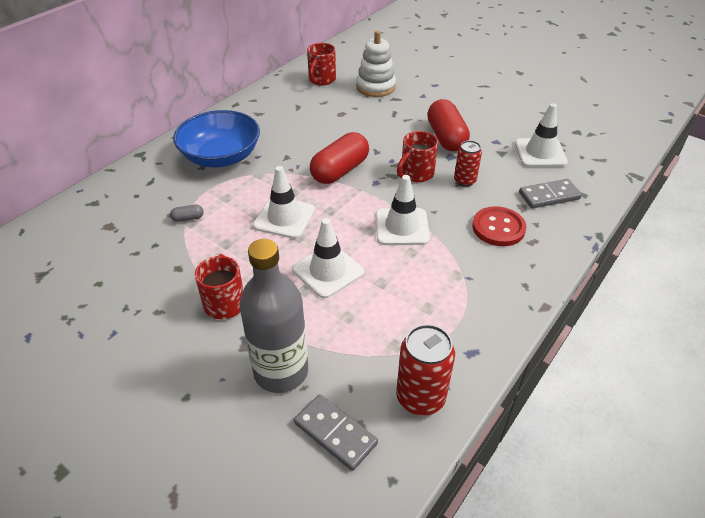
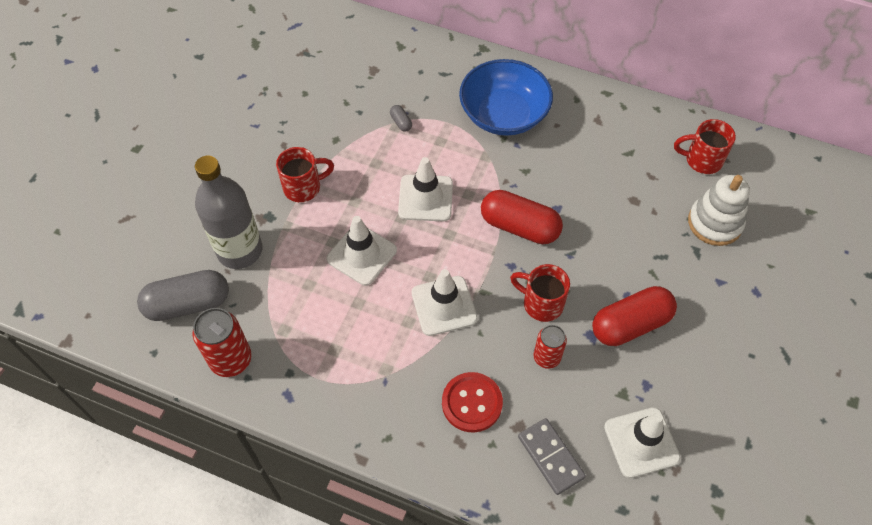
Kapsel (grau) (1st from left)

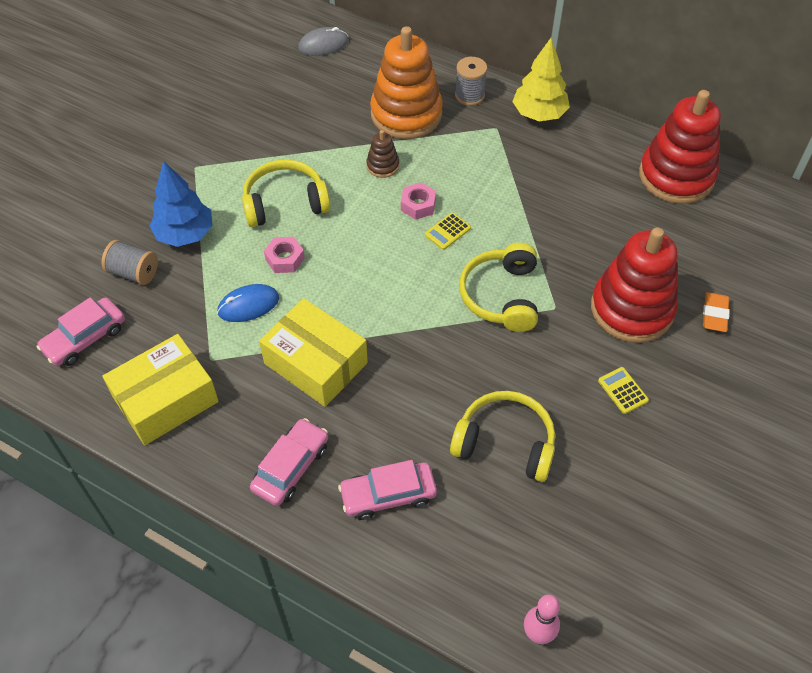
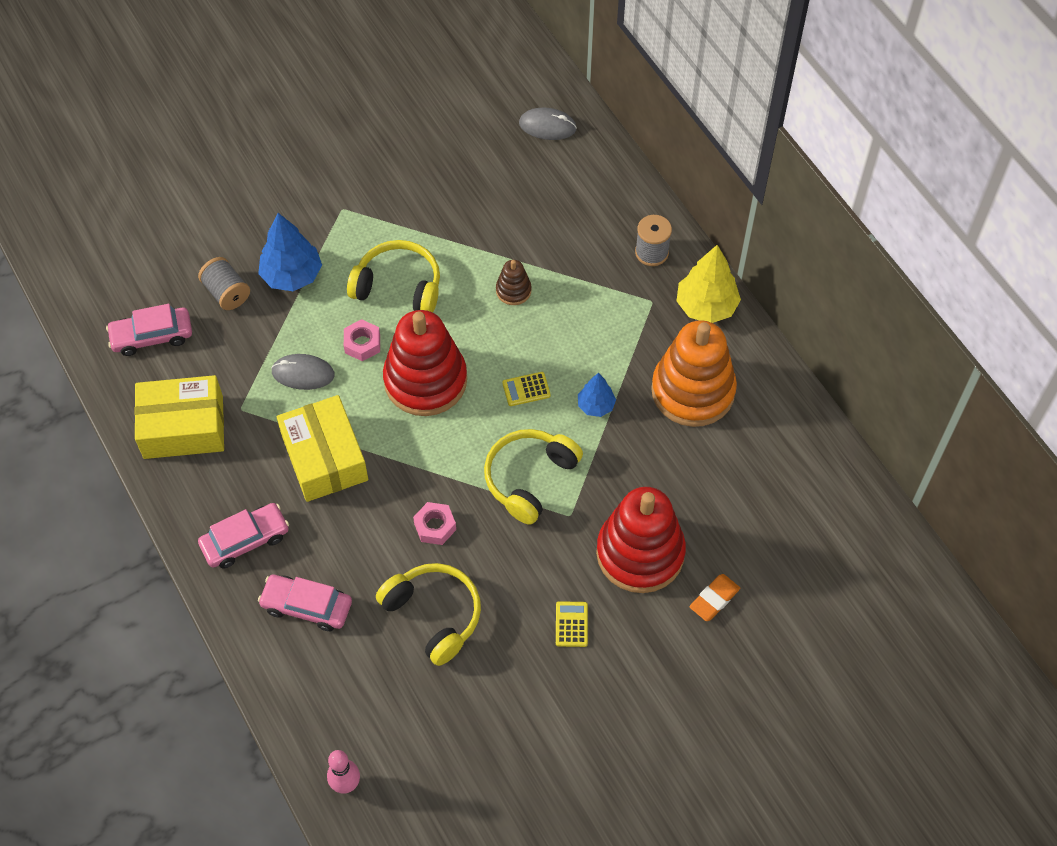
Computermaus (grau) (1st from left)
Stapelspielzeug (rot) (1st from left)
Sechskantmutter (rosa) (2nd from left)
Baum (blau) (2nd from left)
Stapelspielzeug (orange)

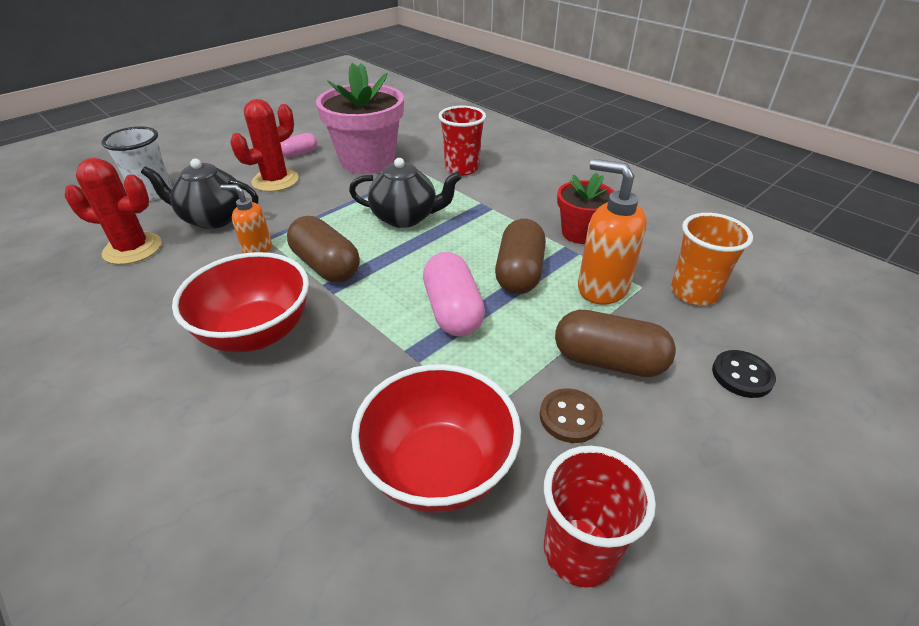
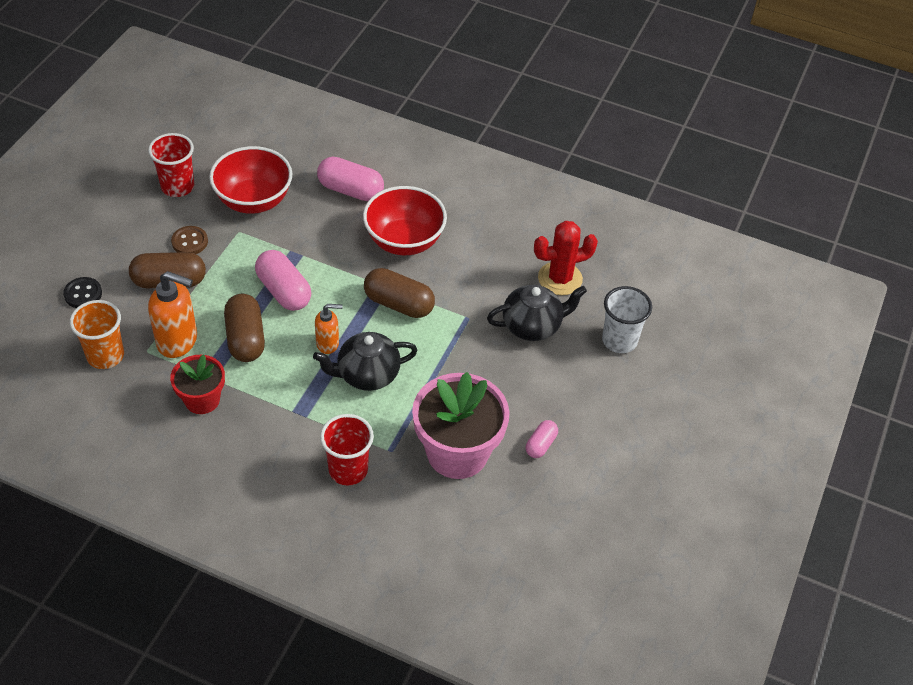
Seifenspender (orange) (2nd from left)
Kapsel (rosa) (2nd from left)
Kaktus (rot) (2nd from left in the first image)

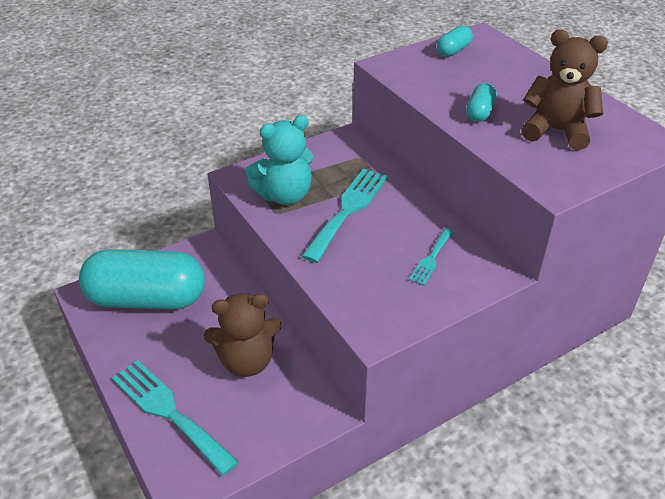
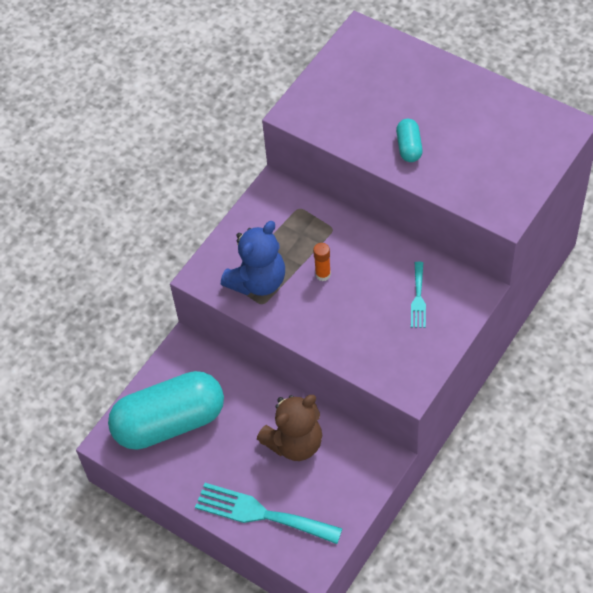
Teddybär (blau)
Klebestift (orange)
Kapsel (türkis) (2nd from left in the first image)
Teddybär (braun) (2nd from left in the first image)

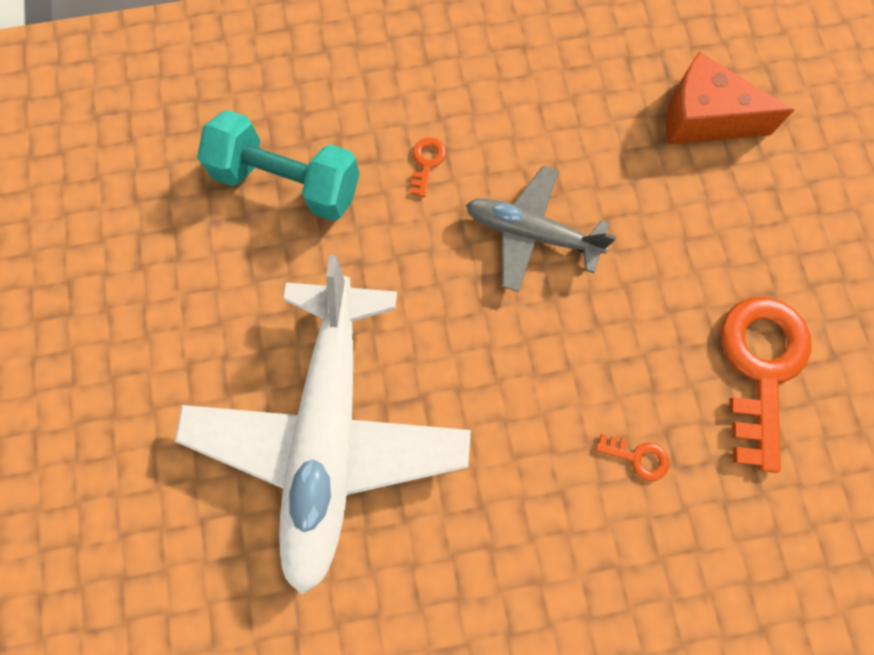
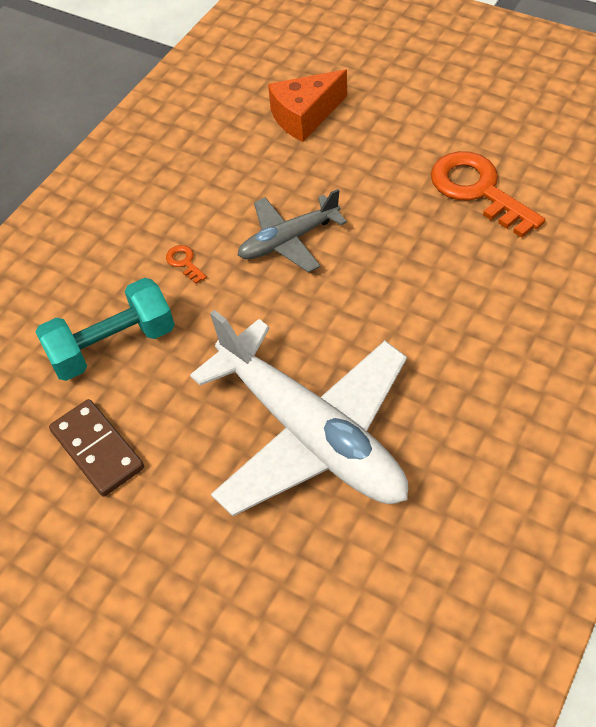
Dominostein (braun)
Schlüssel (orange) (2nd from left in the first image)

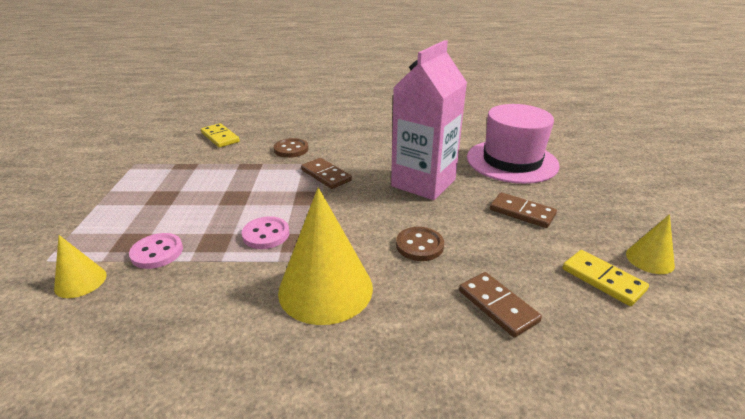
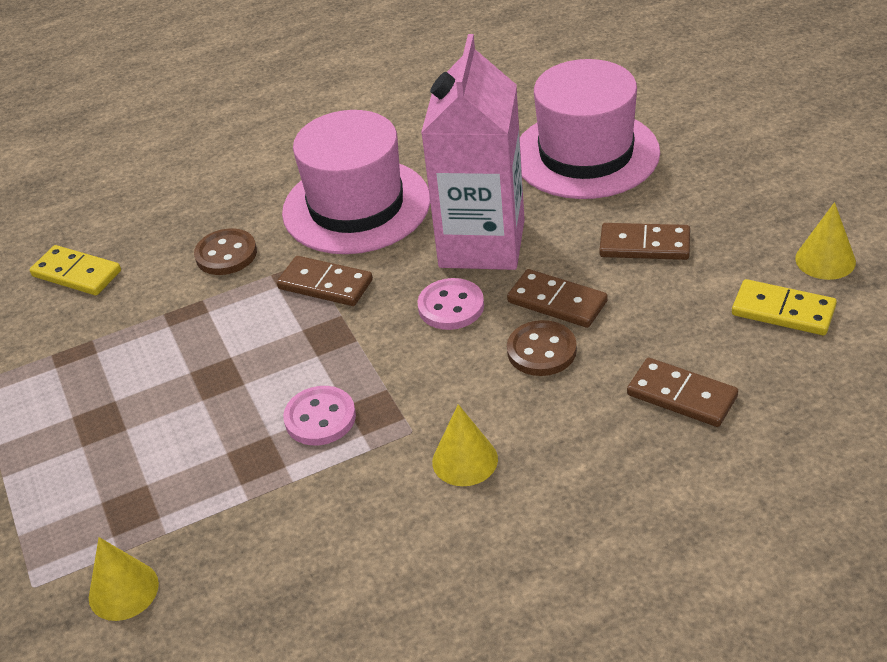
Hut (rosa) (1st from left)
Knopf (rosa) (2nd from left)
Kegel (gelb) (2nd from left)
Dominostein (braun) (2nd from left)

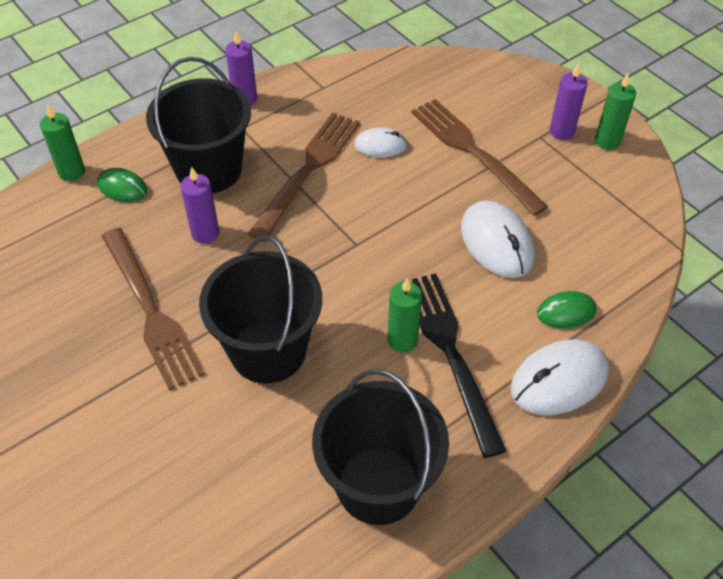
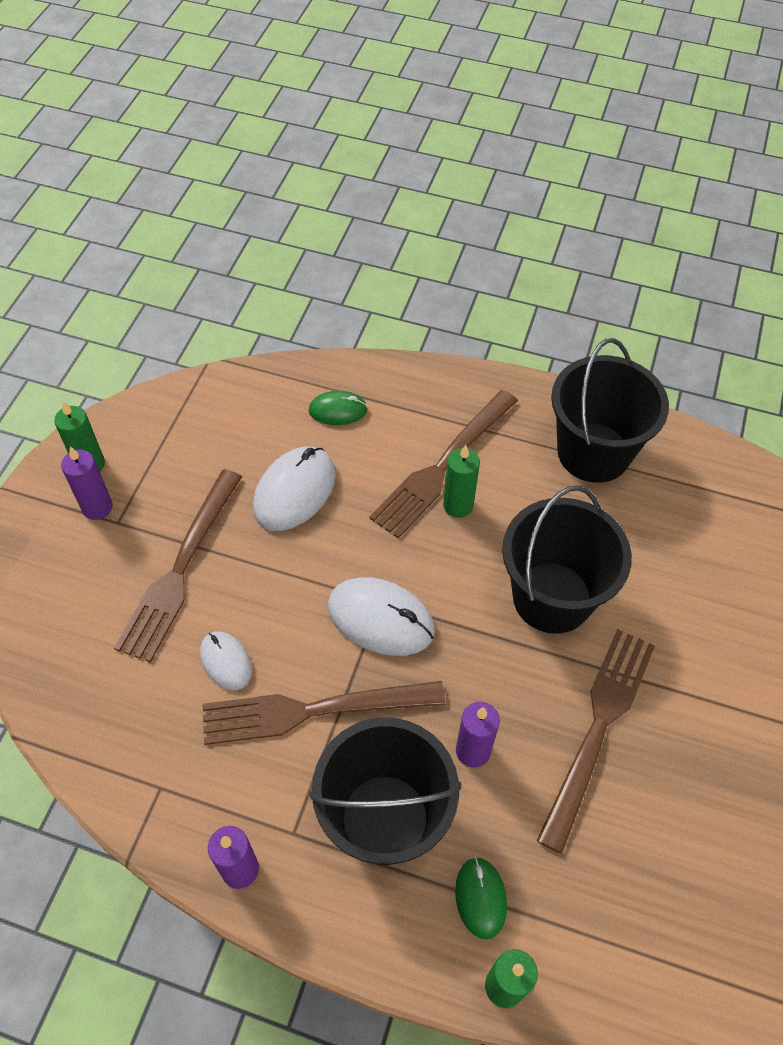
Computermaus (grün) (1st from left)
Computermaus (weiß) (3rd from left)
Gabel (braun) (3rd from left)

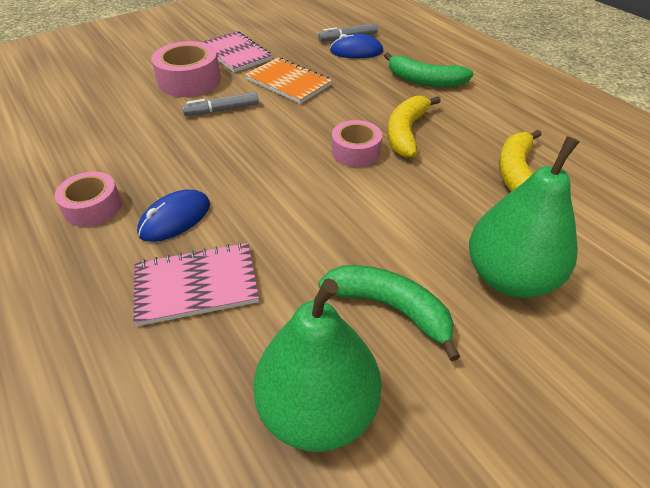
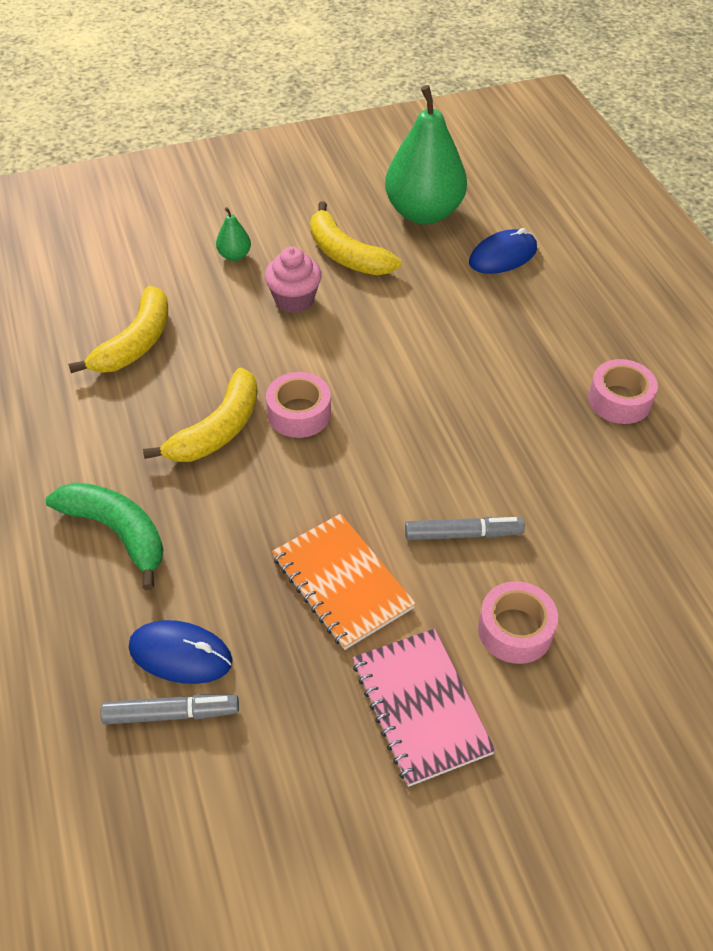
Birne (grün) (1st from left)
Muffin (rosa)
Banane (gelb) (3rd from left)
Computermaus (blau) (2nd from left)
Klebeband (rosa) (2nd from left)
Notizbuch (rosa) (1st from left in the first image)

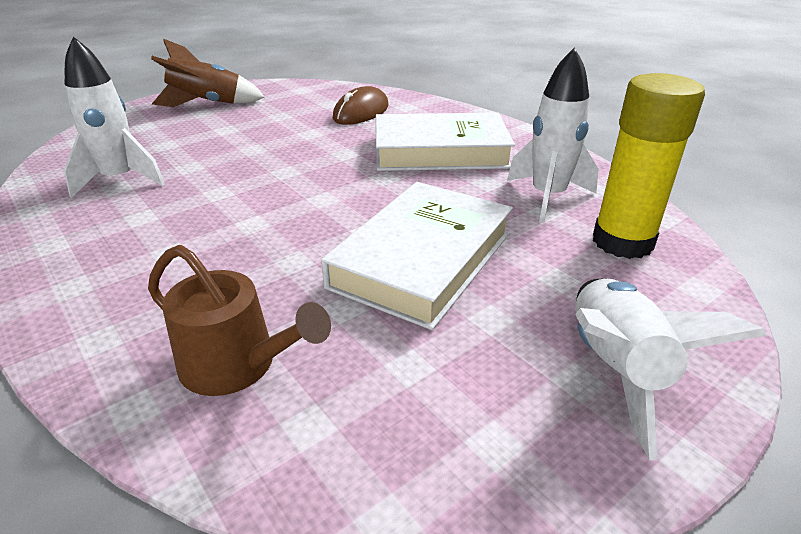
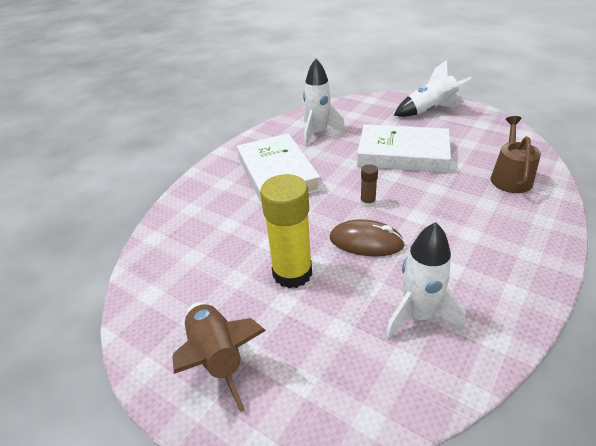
Klebestift (gelb)
Computermaus (braun)
Klebestift (braun)

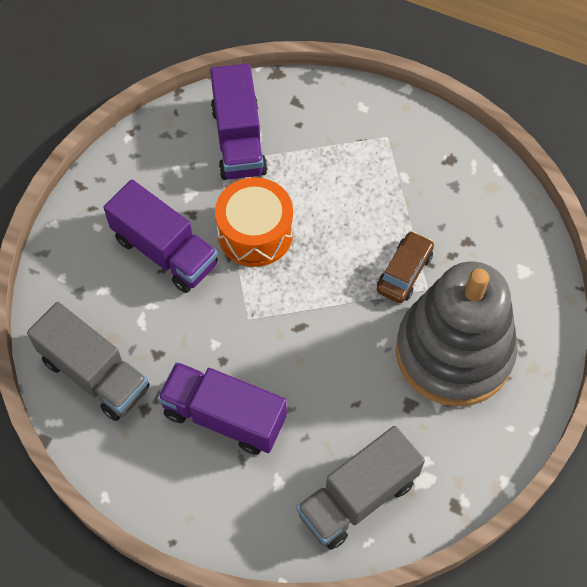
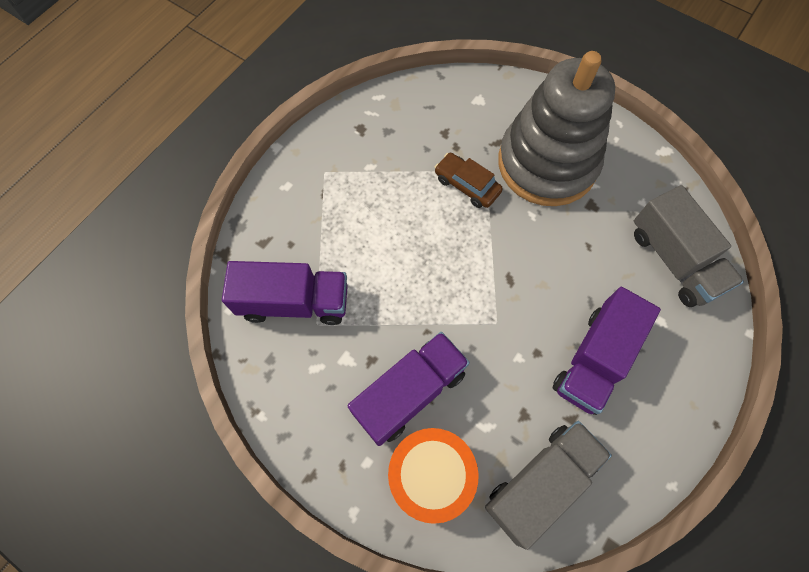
Trommel (orange)

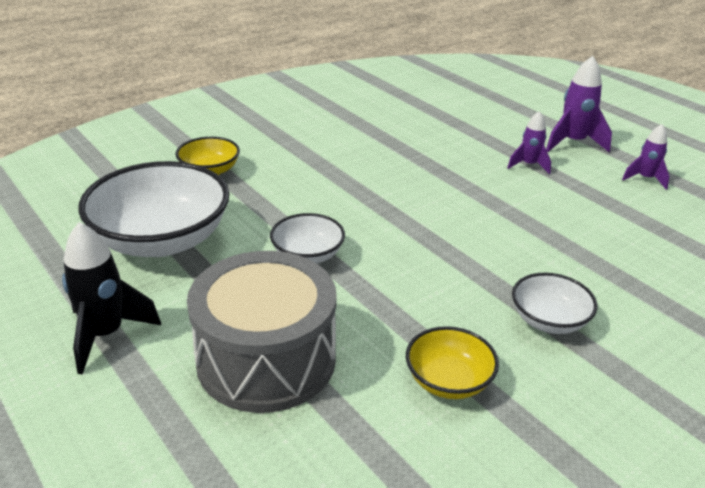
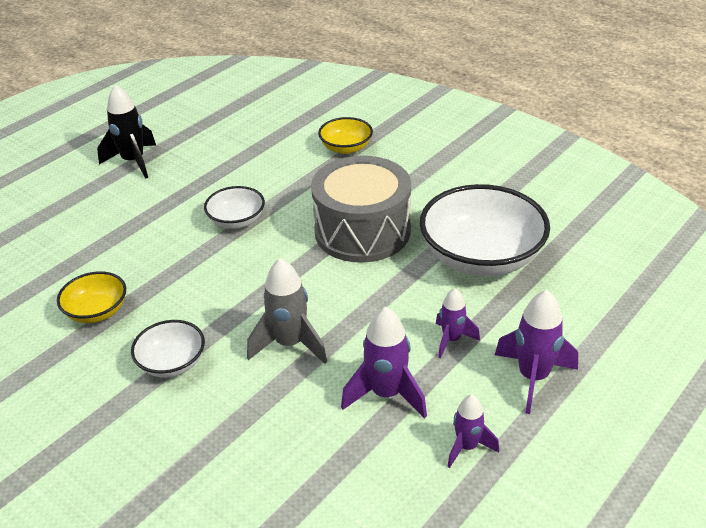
Rakete (grau)
Trommel (grau)
Rakete (lila) (1st from left)
Schüssel (weiß) (3rd from left)

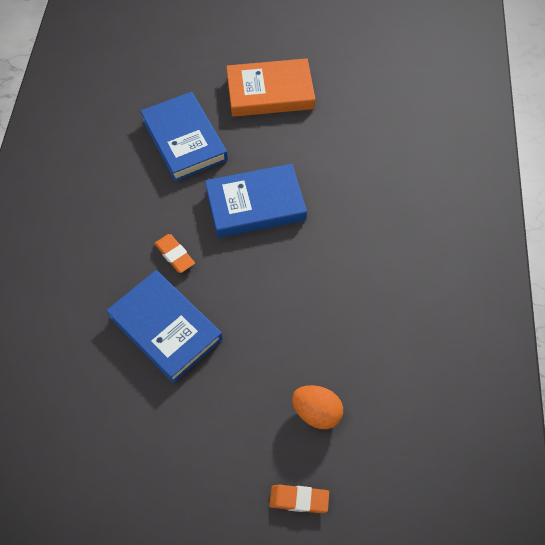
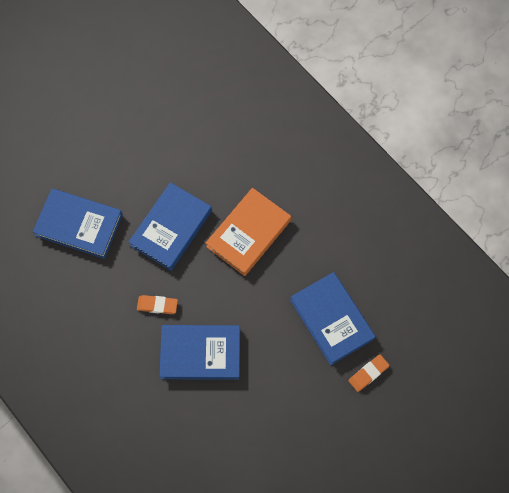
Buch (orange)
Buch (blau) (4th from left)

